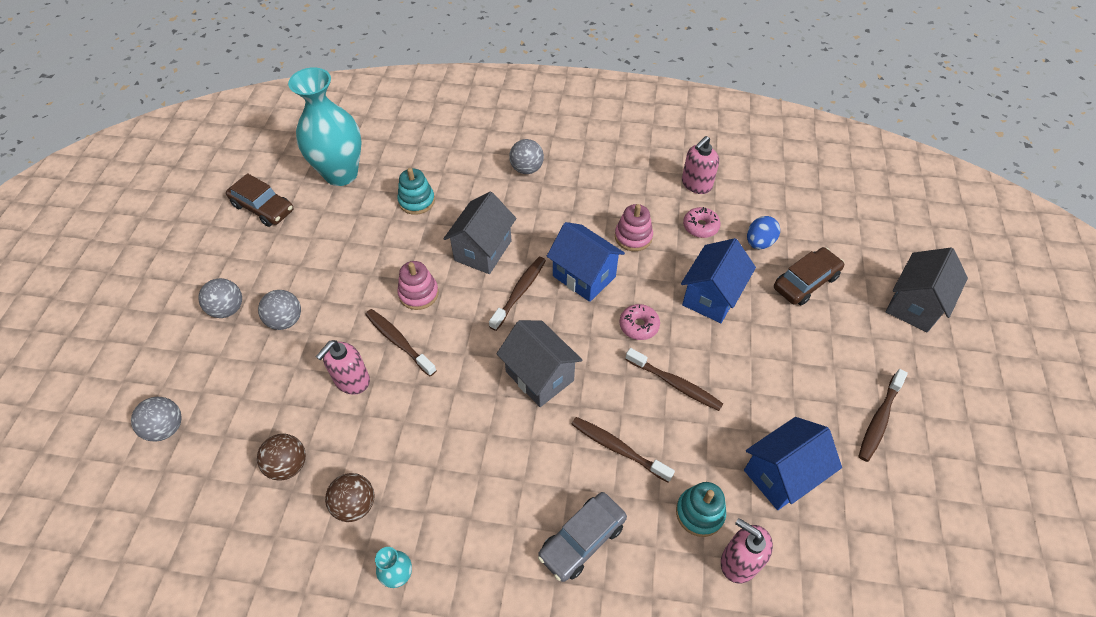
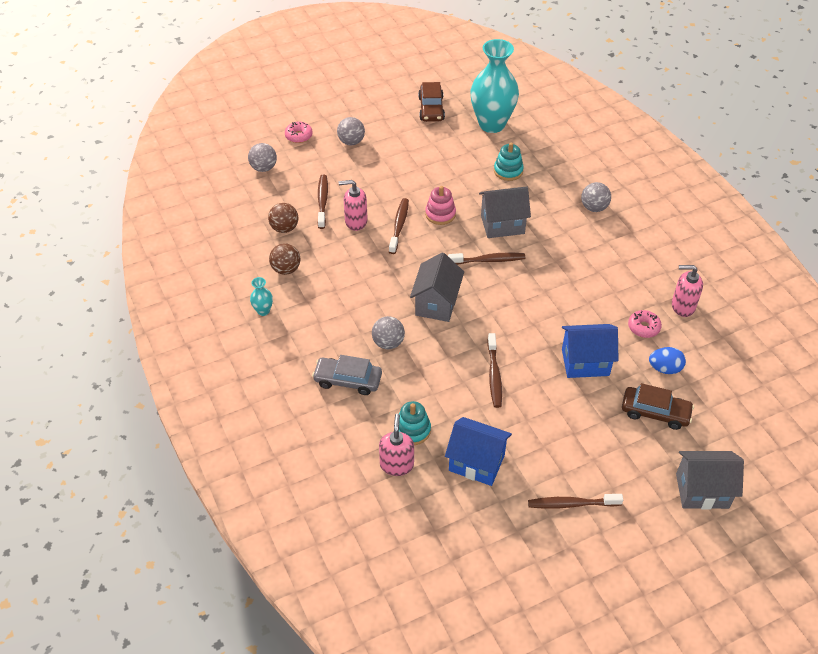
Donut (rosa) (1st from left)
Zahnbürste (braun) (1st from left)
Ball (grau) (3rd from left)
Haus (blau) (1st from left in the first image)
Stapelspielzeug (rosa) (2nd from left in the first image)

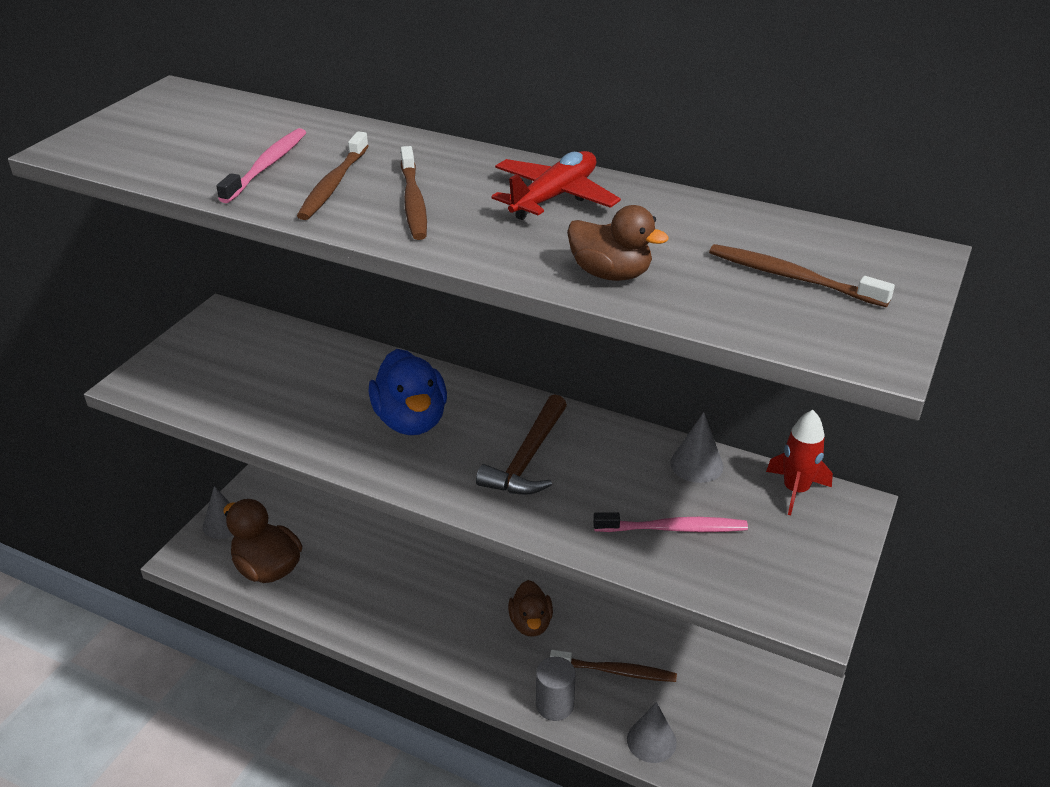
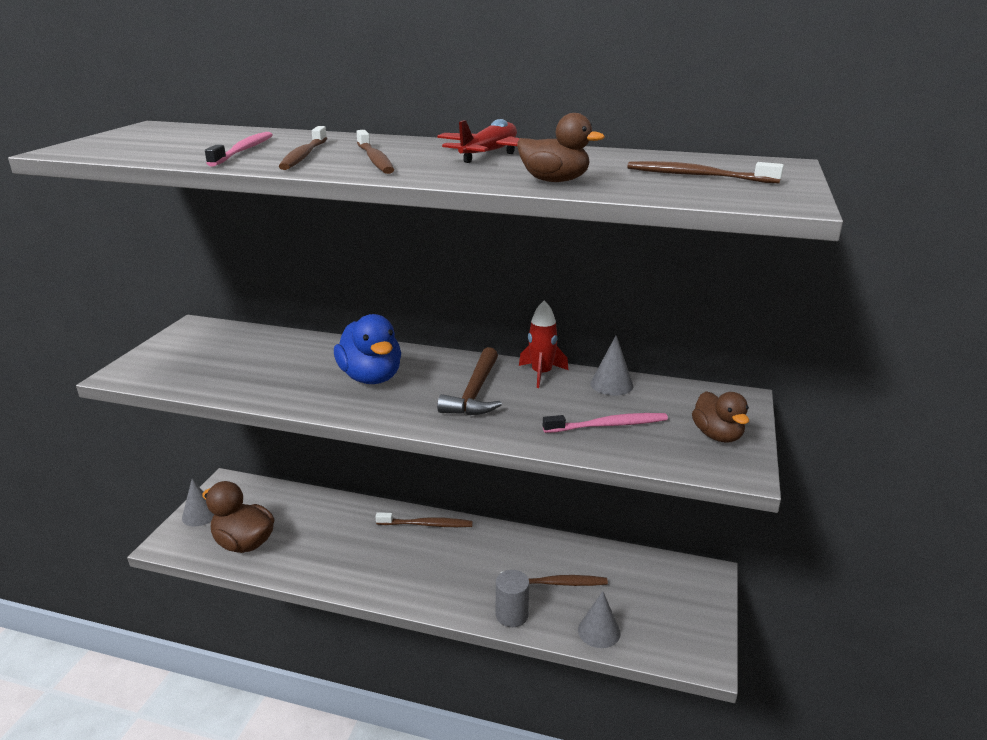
Zahnbürste (braun) (3rd from left)
Rakete (rot)
Ente (braun) (3rd from left)

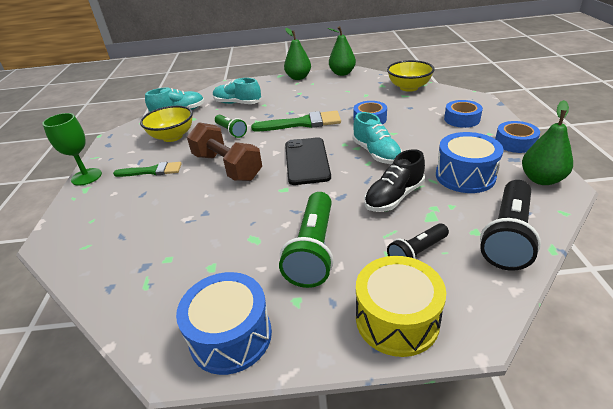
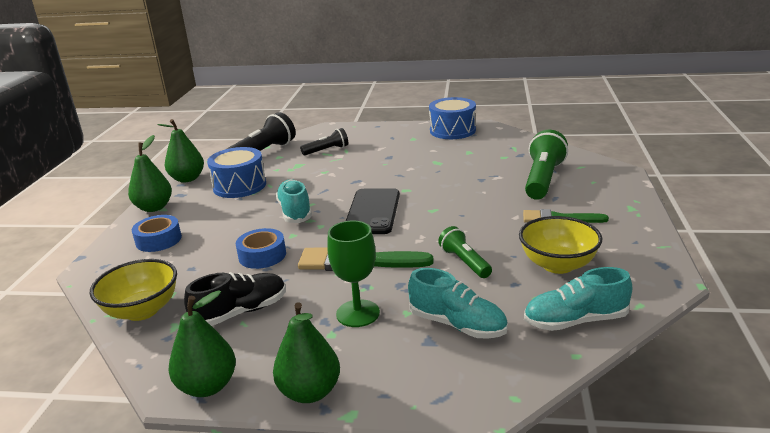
Birne (grün) (1st from left)
Schuh (schwarz)
Kelch (grün)
Taschenlampe (grün) (2nd from left)
Hantel (braun)
Trommel (gelb)

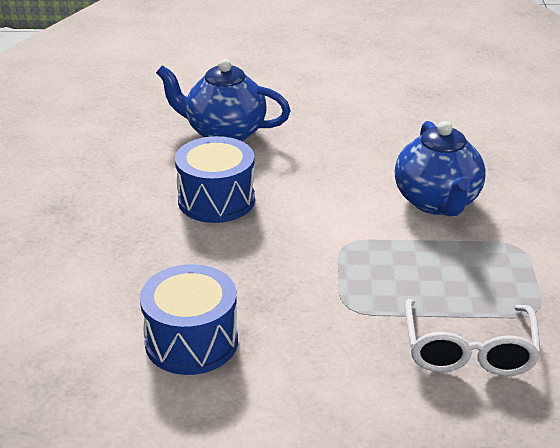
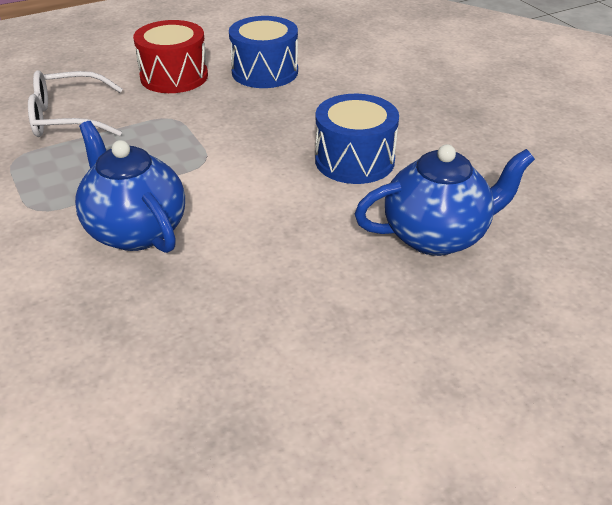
Brille (weiß)
Trommel (rot)

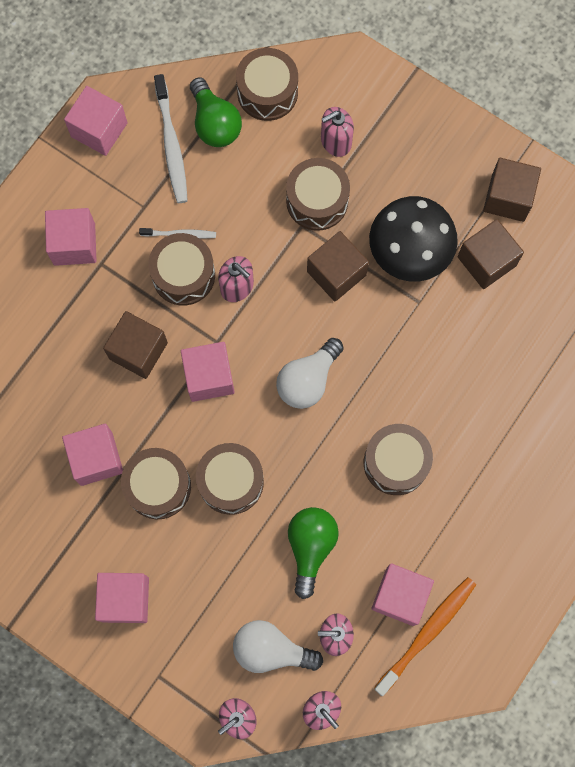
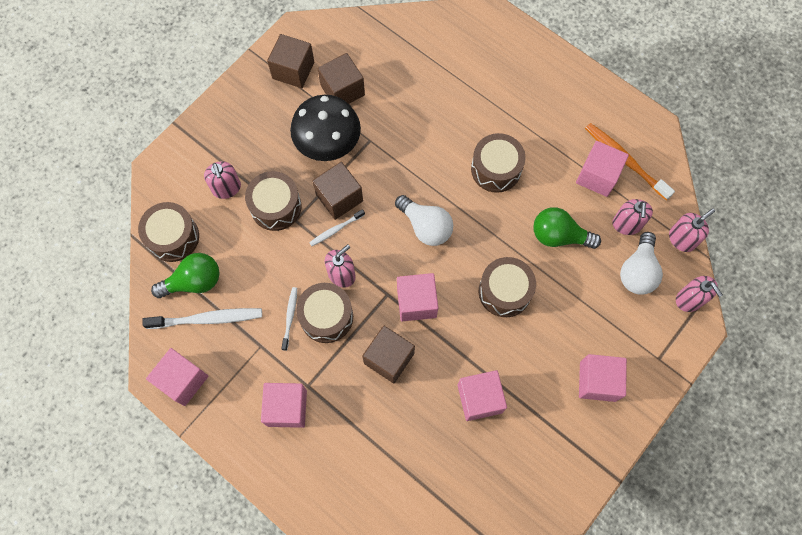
Zahnbürste (weiß) (3rd from left)
Trommel (braun) (1st from left in the first image)

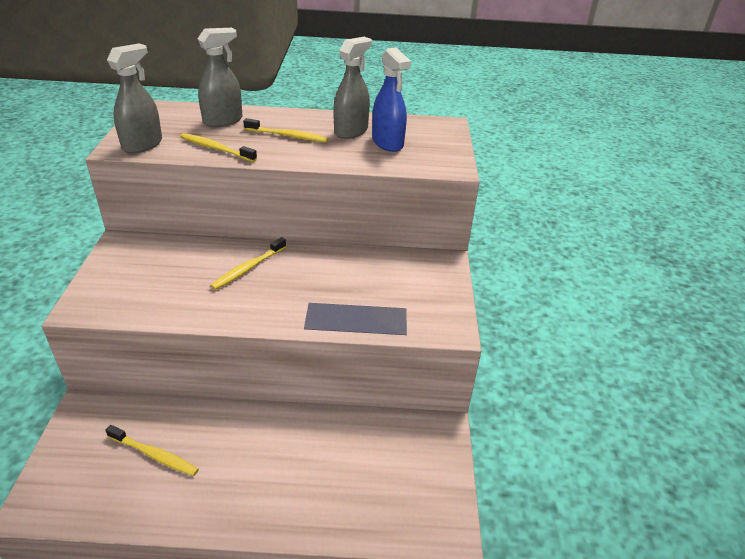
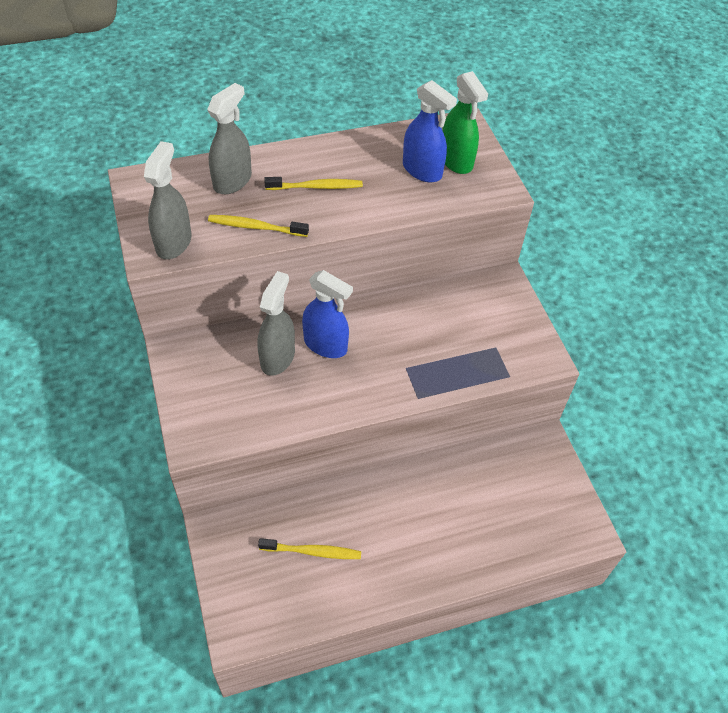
Sprühflasche (grau) (3rd from left)
Sprühflasche (blau) (1st from left)
Sprühflasche (grün)

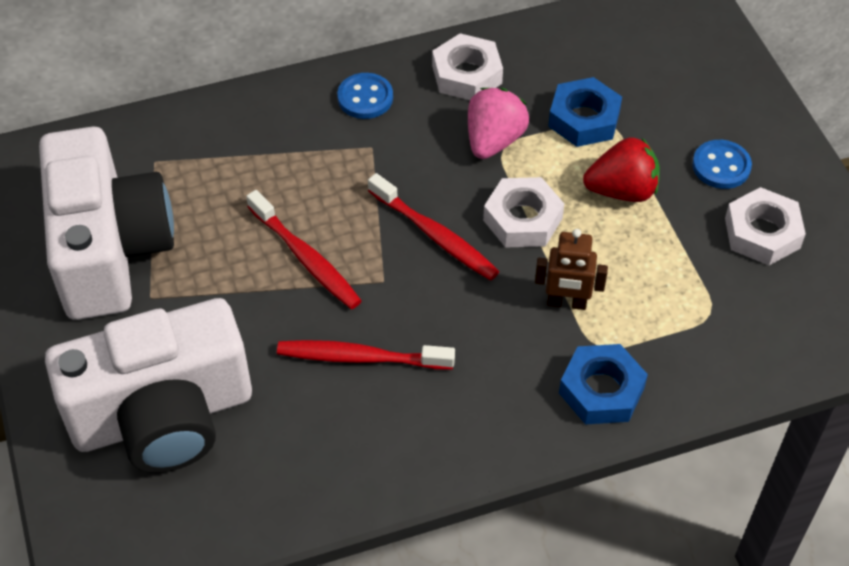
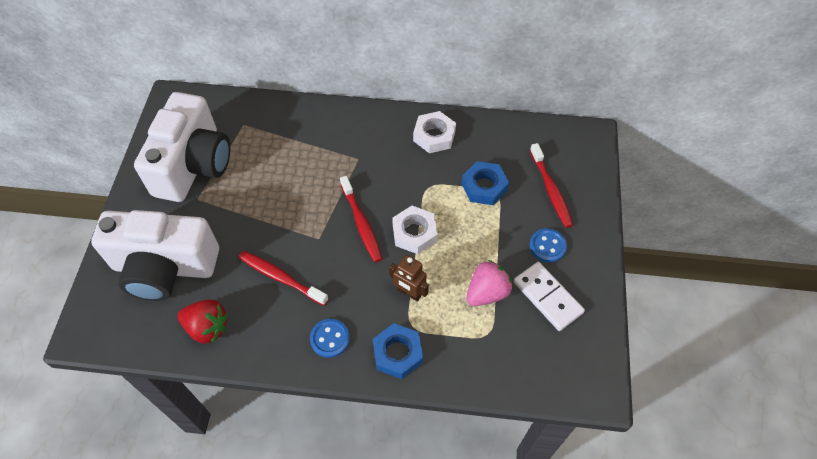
Erdbeere (rot)
Knopf (blau) (1st from left)
Erdbeere (rosa)
Dominostein (weiß)
Zahnbürste (rot) (3rd from left)

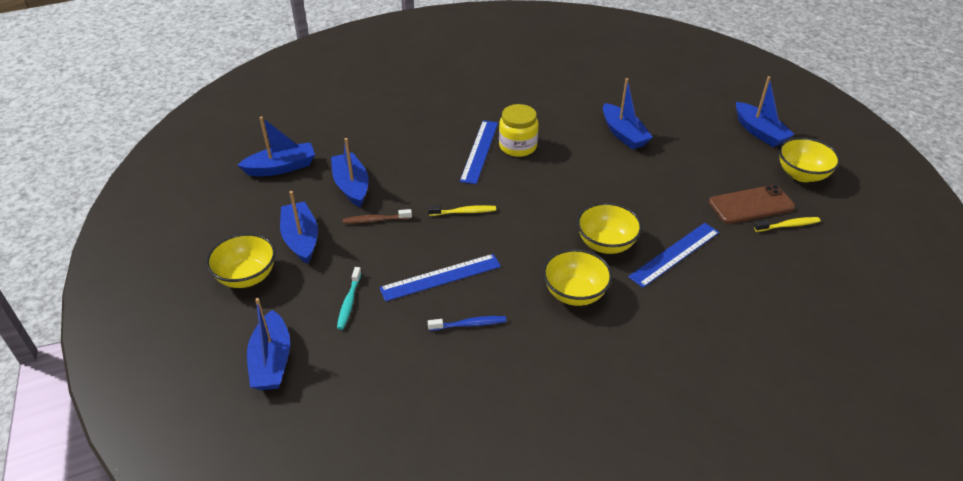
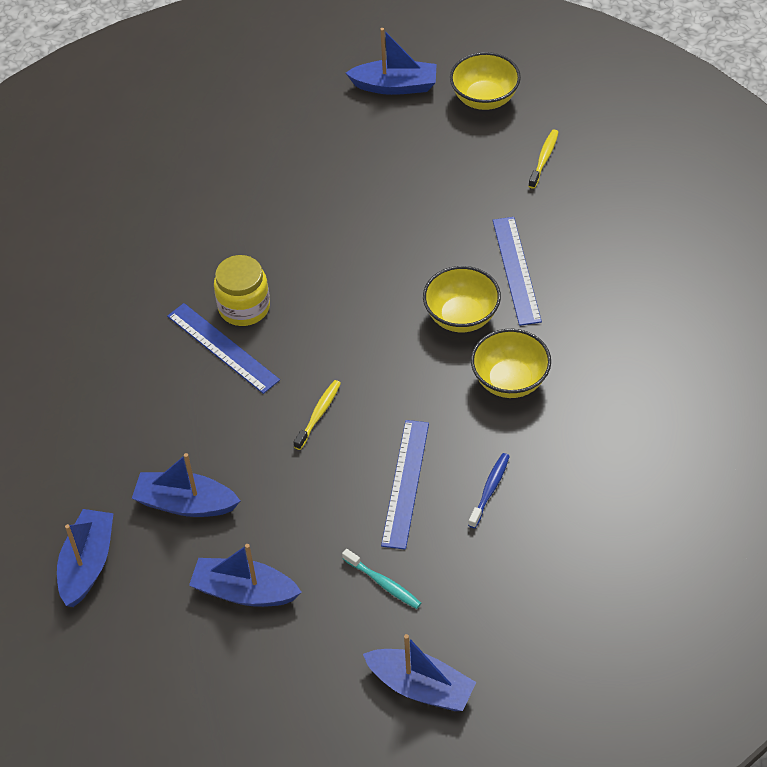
Schüssel (gelb) (1st from left in the first image)
Zahnbürste (braun)
Boot (blau) (5th from left in the first image)
Handy (braun)

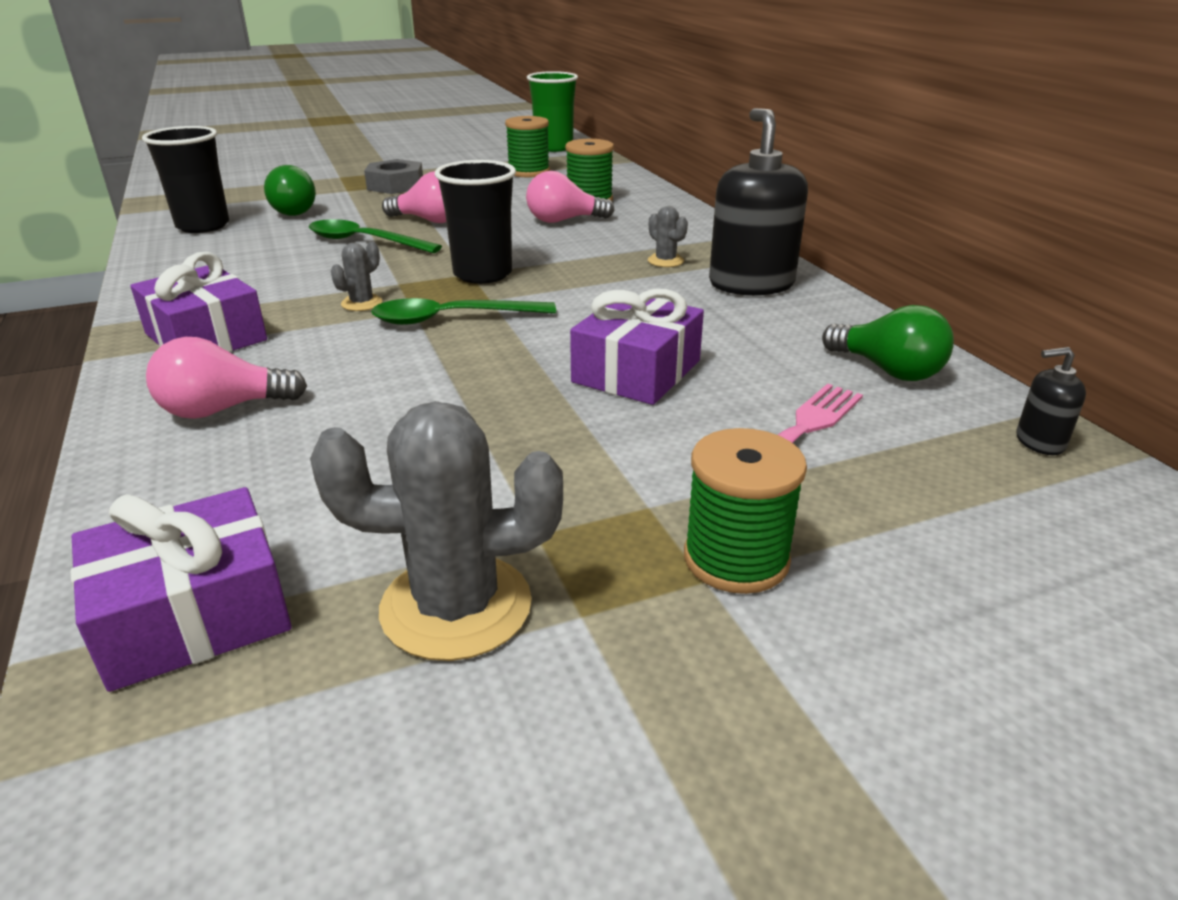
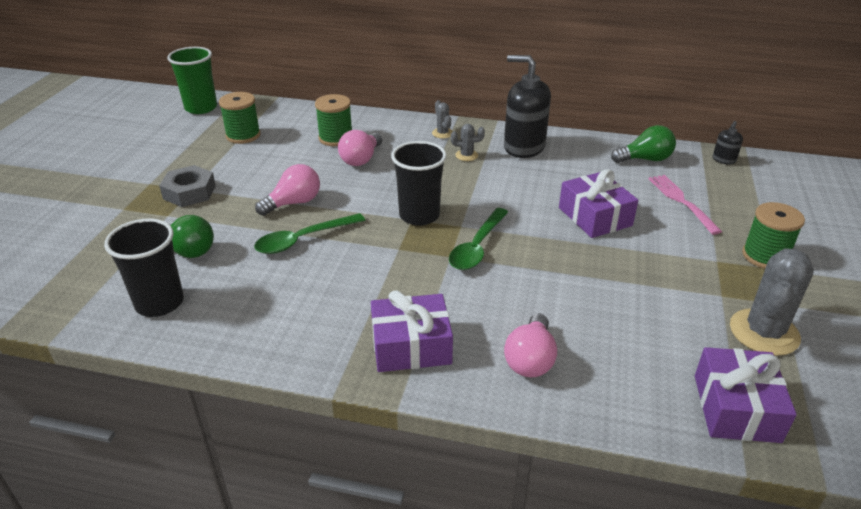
Kaktus (grau) (1st from left)

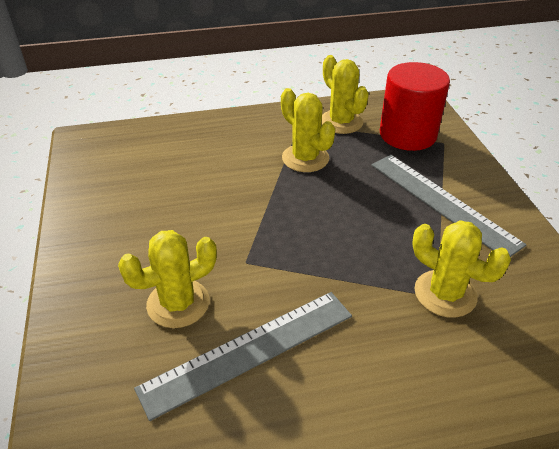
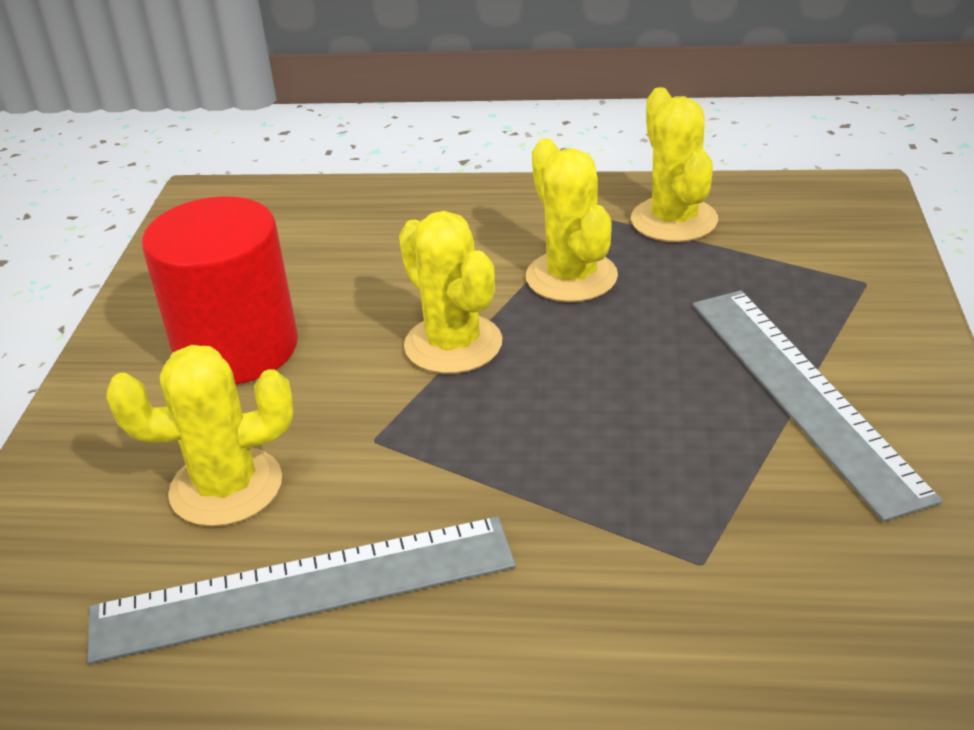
Vollzylinder (rot)
Kaktus (gelb) (2nd from left)

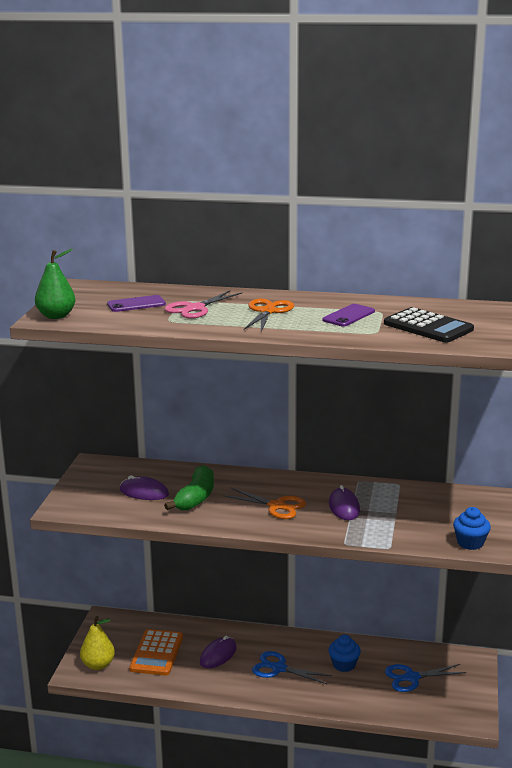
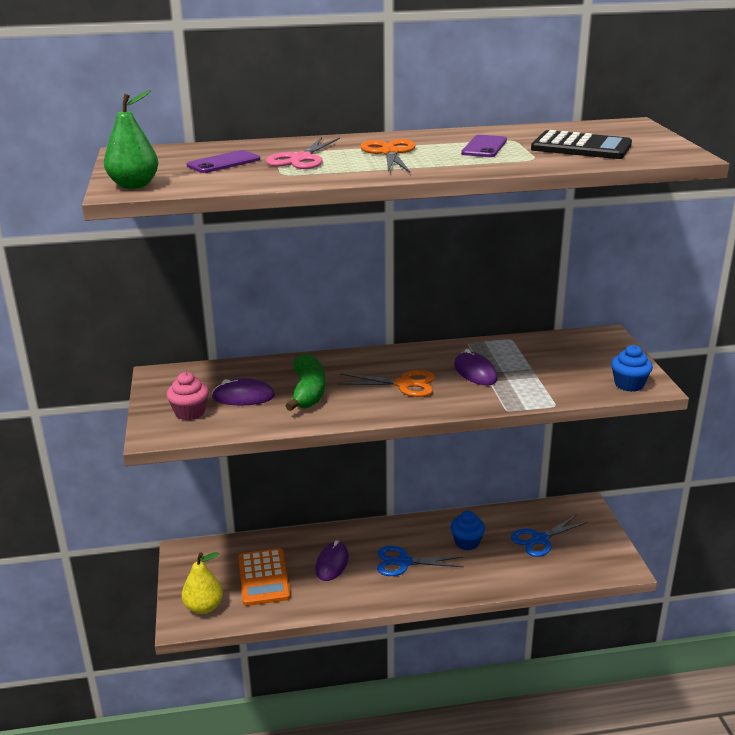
Muffin (rosa)

